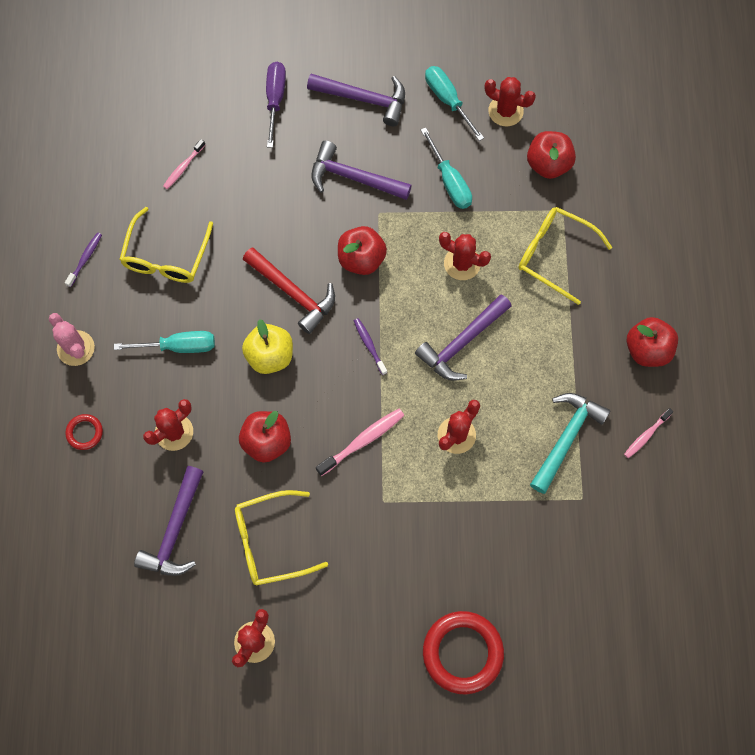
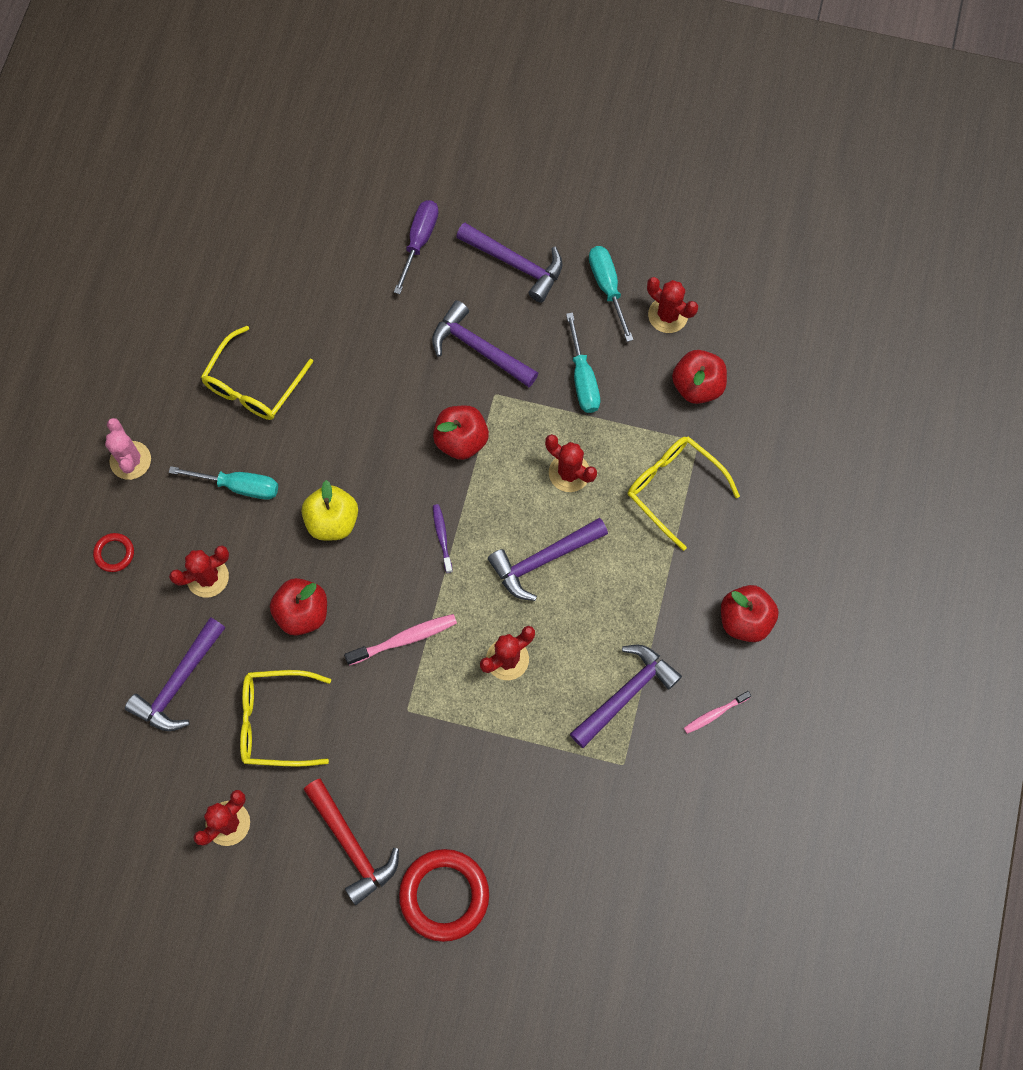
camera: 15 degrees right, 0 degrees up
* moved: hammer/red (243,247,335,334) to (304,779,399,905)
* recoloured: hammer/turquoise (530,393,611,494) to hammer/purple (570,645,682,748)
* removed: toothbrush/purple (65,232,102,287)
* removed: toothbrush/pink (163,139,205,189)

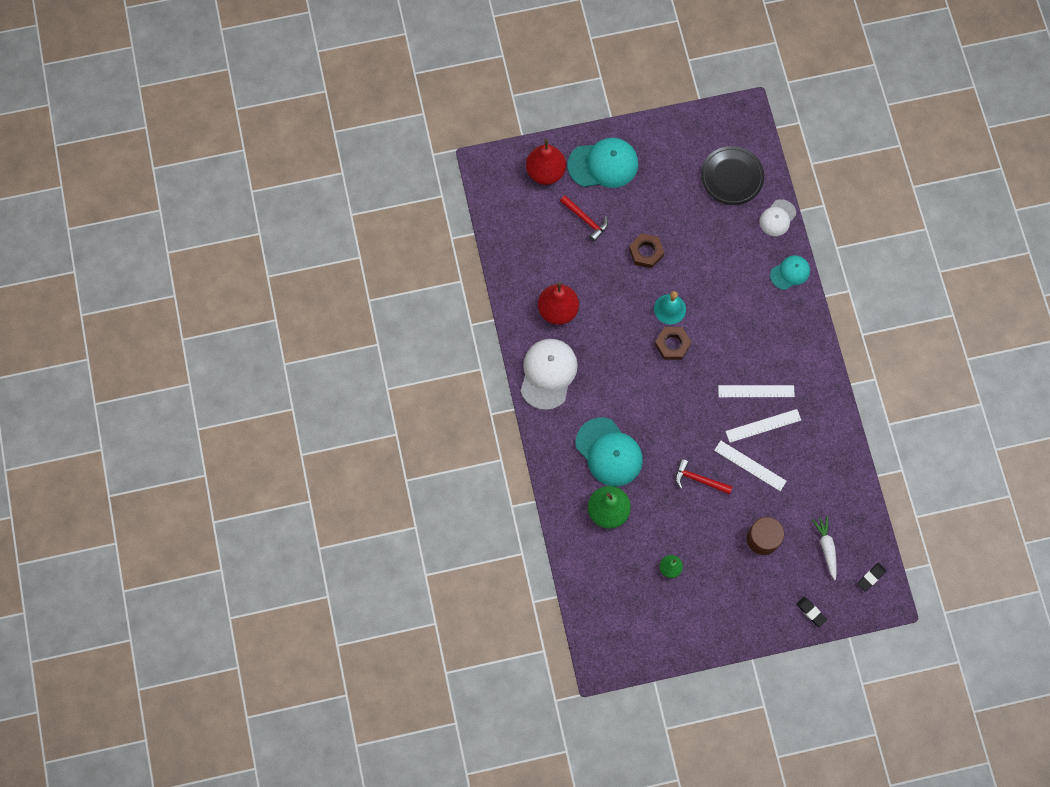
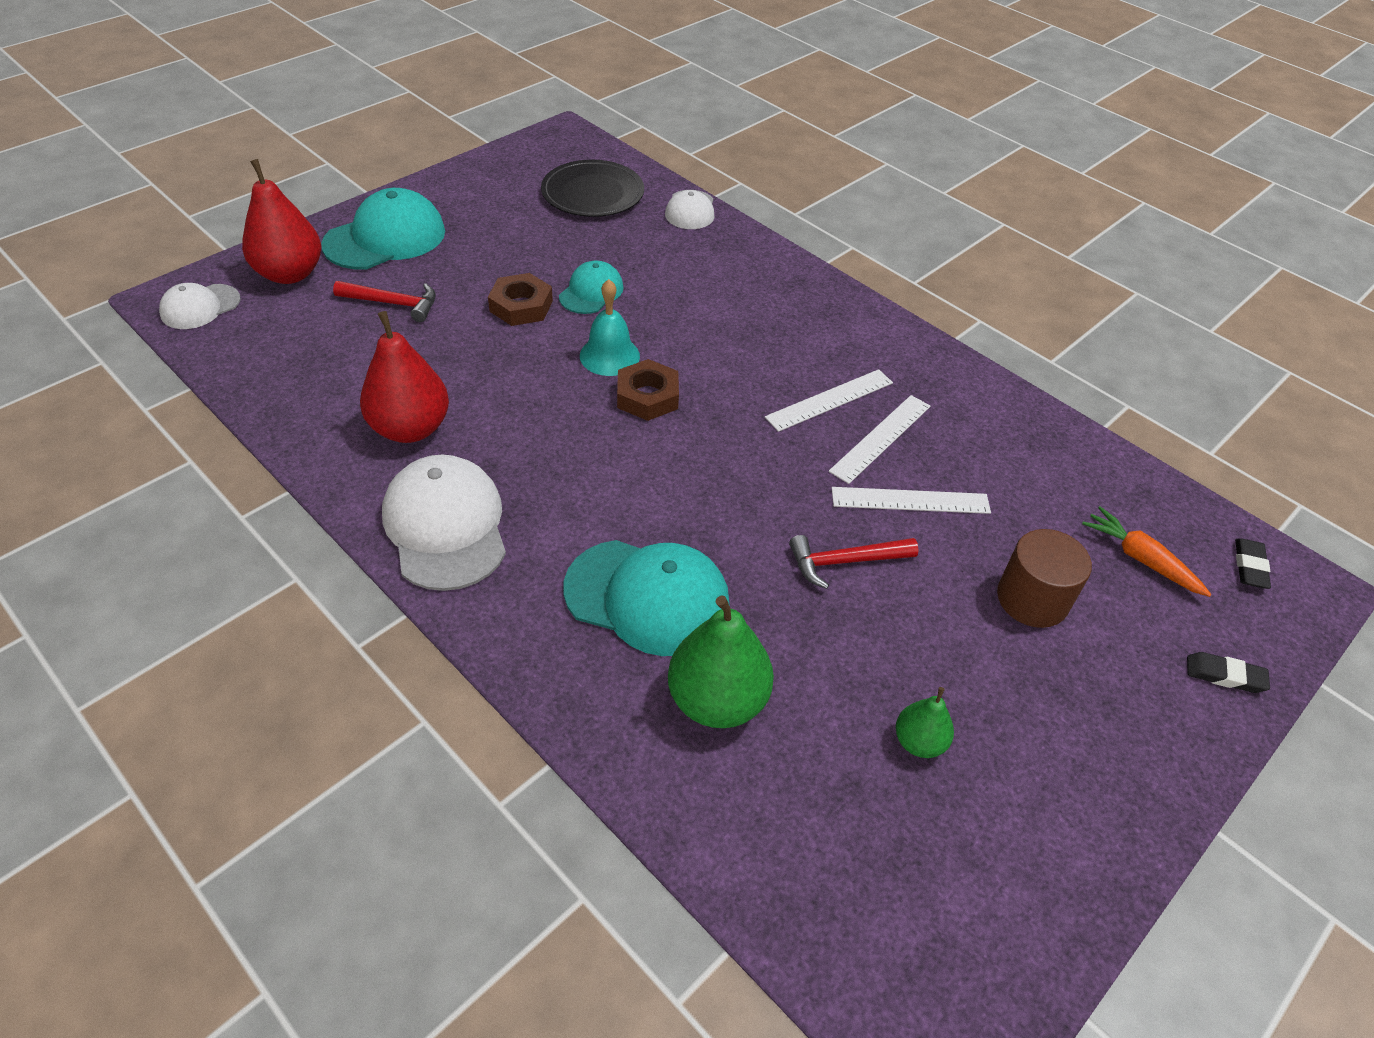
camera: 35 degrees left, 25 degrees down
* added: cap/white (159,283,241,329)
* moved: cap/turquoise (770,255,810,290) to (559,261,624,314)
* recoloured: carrot/white (812,516,836,580) to carrot/orange (1082,506,1212,597)

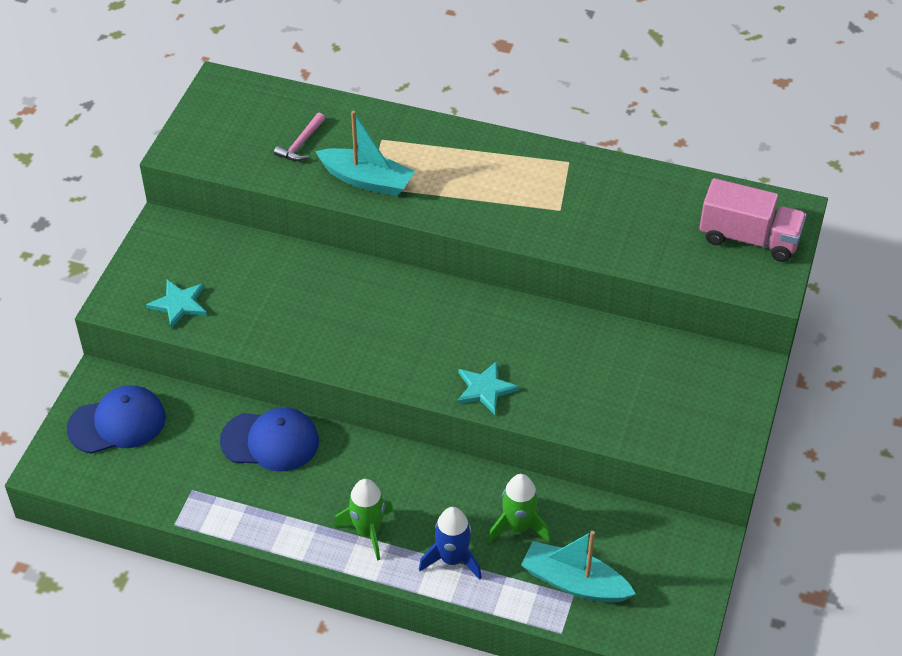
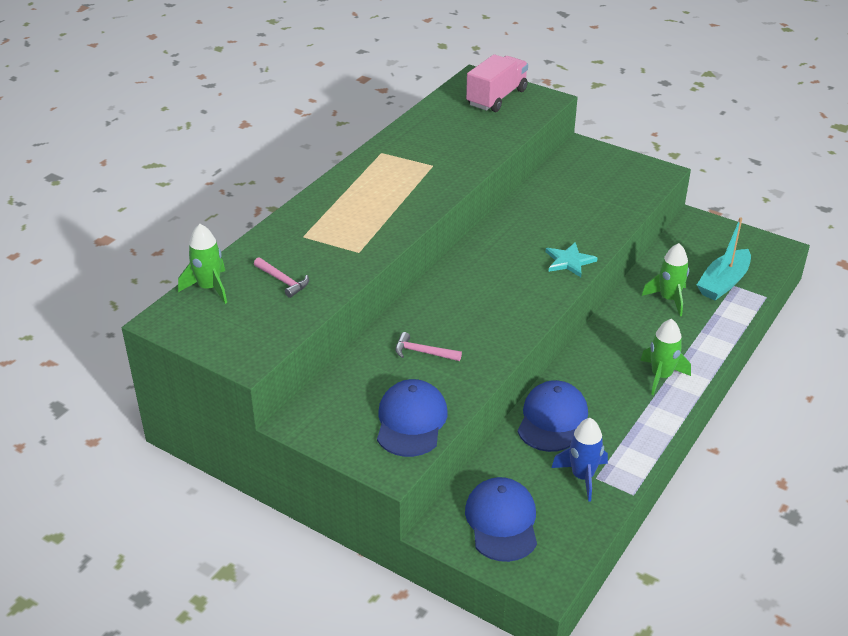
camera: 75 degrees left, 10 degrees down
* added: rocket/green (178,224,227,304)
* replaced: star/turquoise (146,280,207,328) to cap/blue (377,379,448,457)
* added: hammer/pink (395,332,462,361)
* moved: rocket/blue (419,507,482,579) to (551,418,608,502)
* removed: boat/turquoise (315,111,415,196)

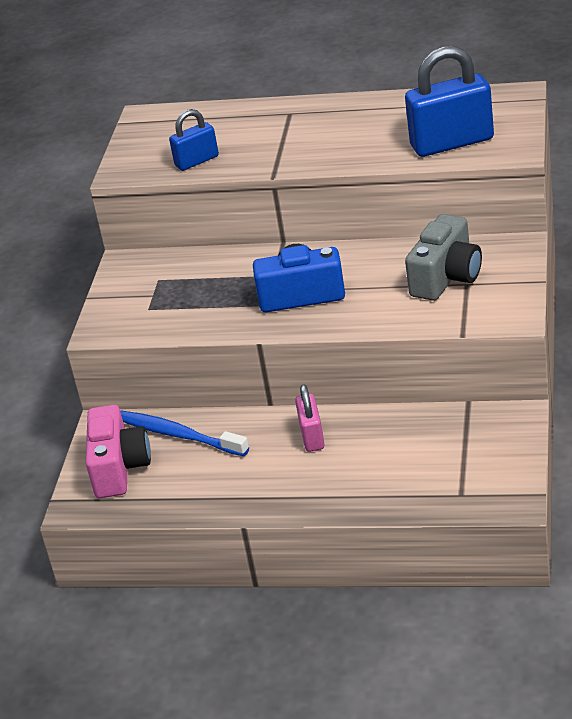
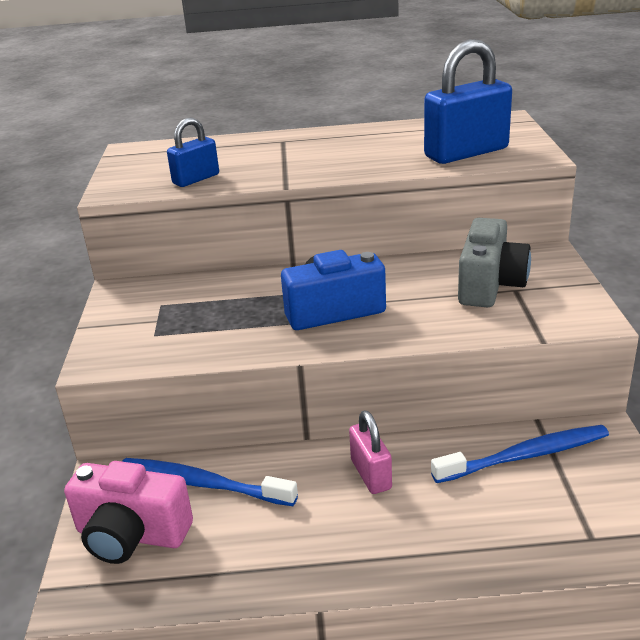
camera: 15 degrees left, 5 degrees down
* turned: camera/pink (86,405,151,498) = (64,461,193,564) 120 degrees clockwise
* added: toothbrush/blue (431,425,609,483)

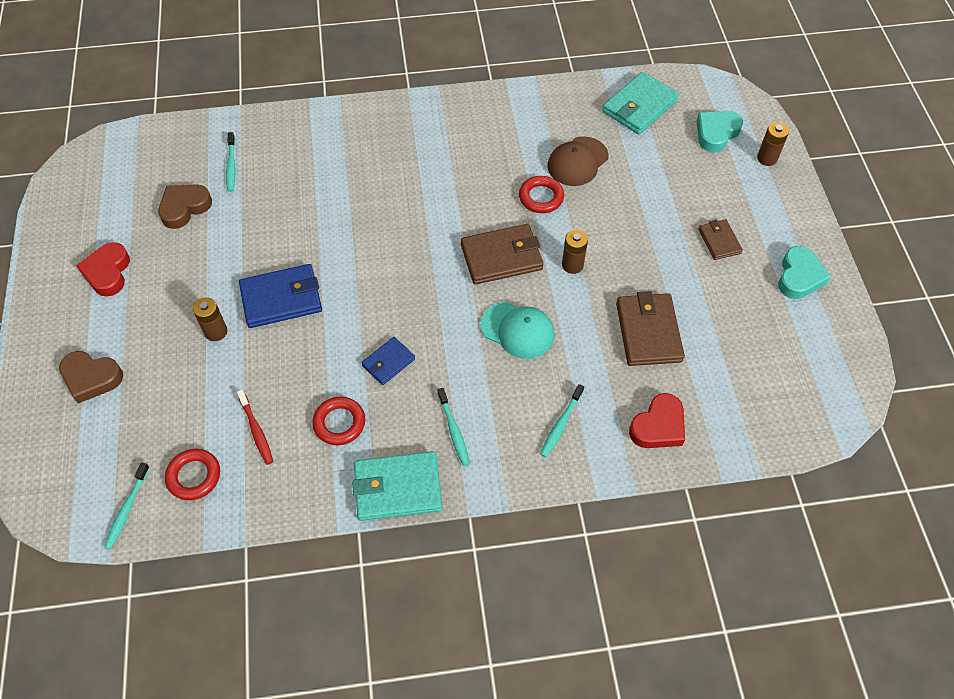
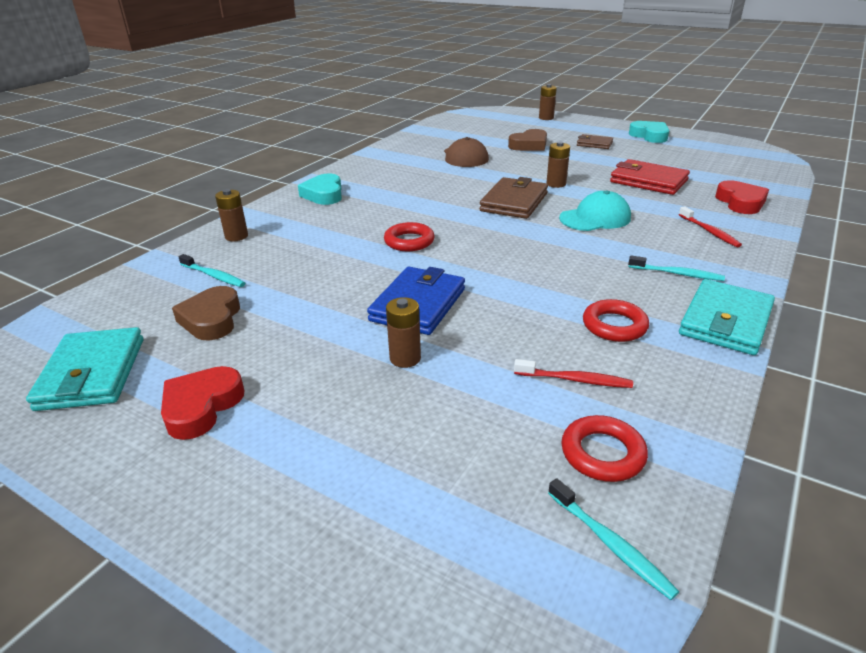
camera: 50 degrees left, 25 degrees down
* moved: wallet/turquoise (603,72,679,134) to (26,327,143,411)
* turned: heart/red (76,242,130,297) = (161,366,244,440) 75 degrees clockwise
* added: battery/brown (215,189,248,241)
* moved: heart/turquoise (696,111,743,152) to (298,174,342,205)
* moved: ring/red (519,176,564,213) to (384,222,435,251)
* moved: heart/brown (59,351,123,403) to (508,129,547,151)
* recoloured: wallet/brown (616,291,685,366) to wallet/red (610,159,690,195)
* recoloured: toothbrush/turquoise (540,384,584,457) to toothbrush/red (679,206,742,247)
* removed: wallet/blue (361,337,415,385)

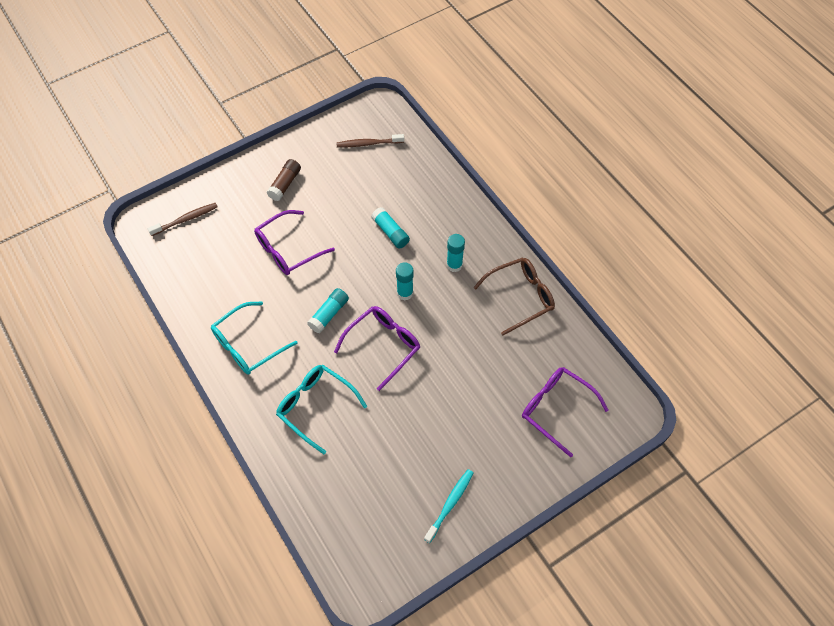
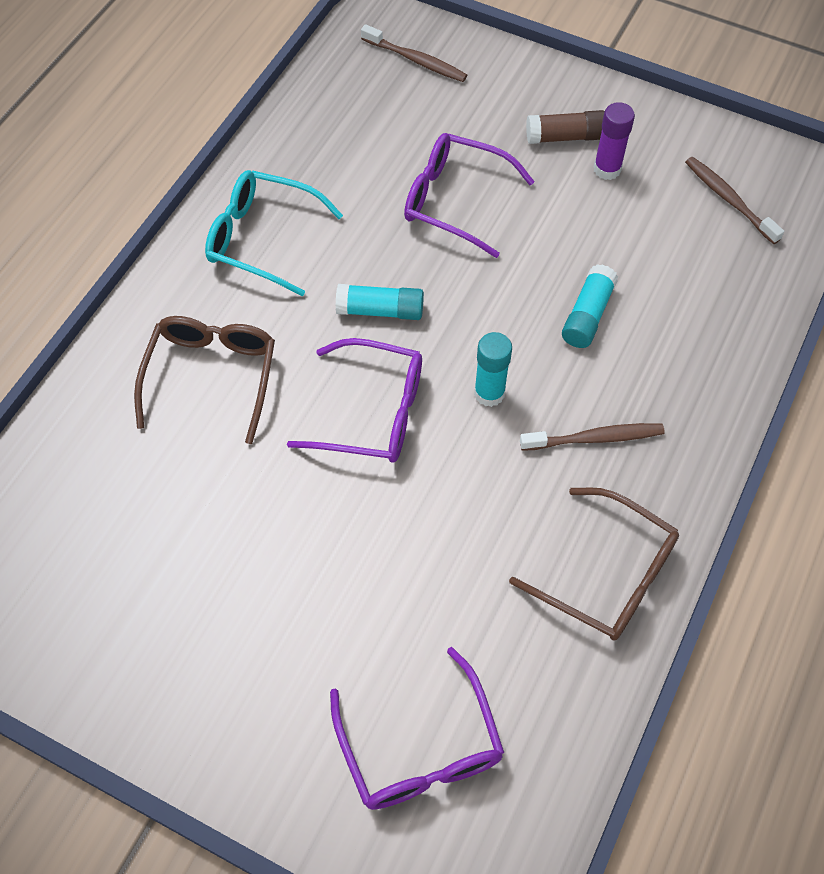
camera: 60 degrees right, 0 degrees up
* recoloured: glasses/turquoise (276,365,367,454) to glasses/brown (134,316,275,444)
* turned: glasses/purple (522,367,609,457) = (330,647,504,810) 150 degrees clockwise
* replaced: glue stick/turquoise (447,234,465,272) to toothbrush/brown (520,423,665,451)
* added: glue stick/purple (594,102,635,180)
* removed: toothbrush/turquoise (424,469,473,543)

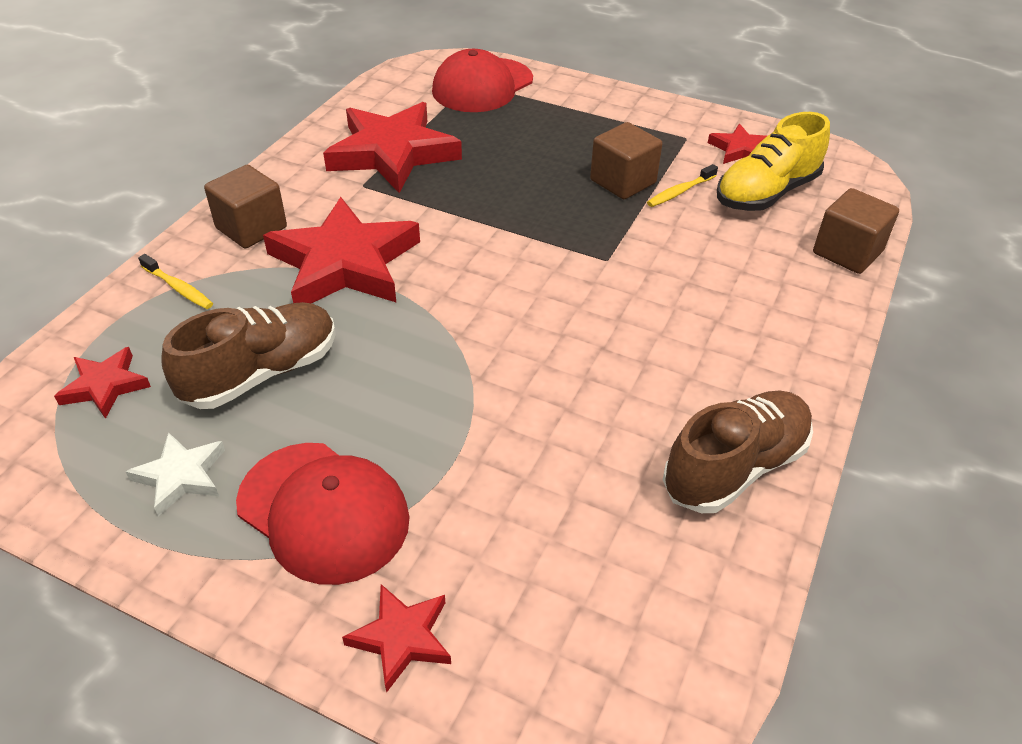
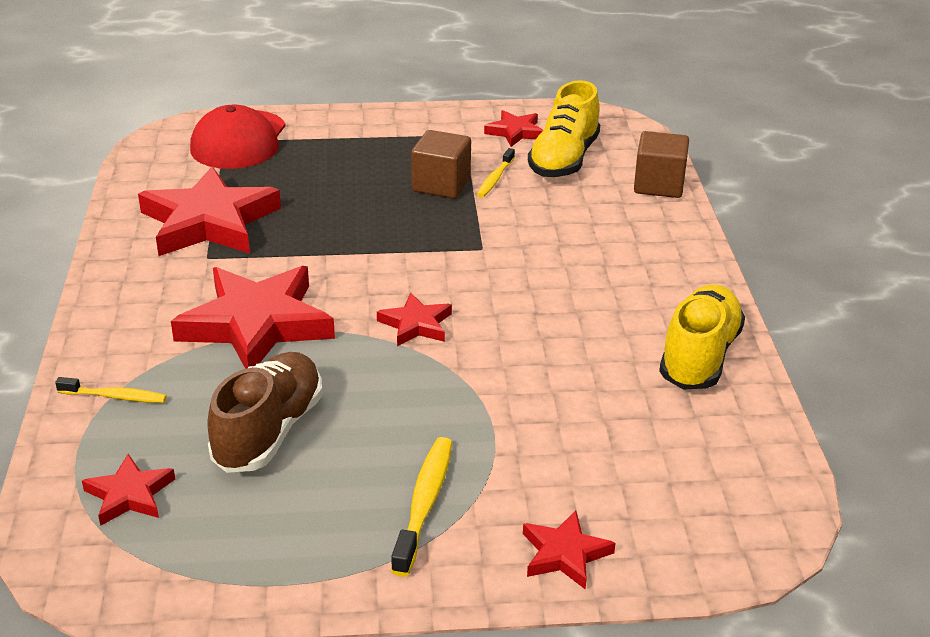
camera: 30 degrees left, 10 degrees down
* added: star/red (377,293,452,346)
* replaced: cap/red (236,443,410,585) to toothbrush/yellow (391,437,452,577)
* recoloured: shoe/brown (663,390,813,513) to shoe/yellow (659,284,745,390)
* removed: star/white (126,432,225,516)
* removed: cube/brown (204,165,287,248)

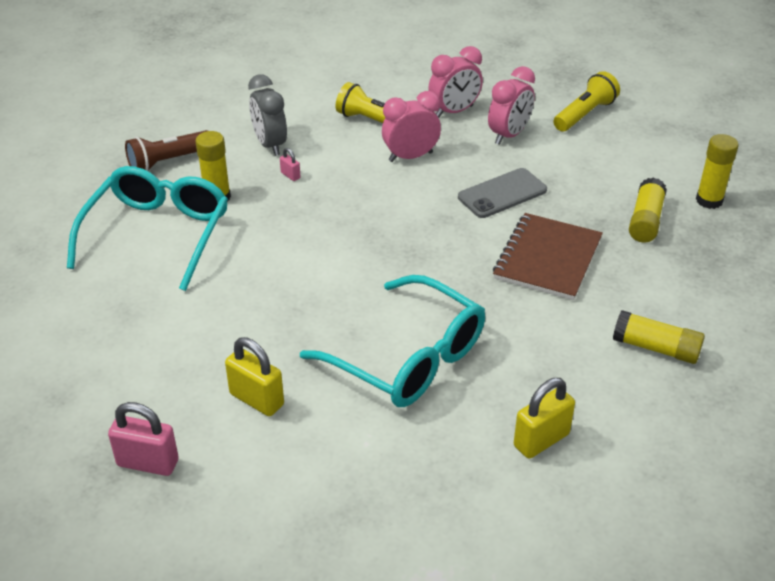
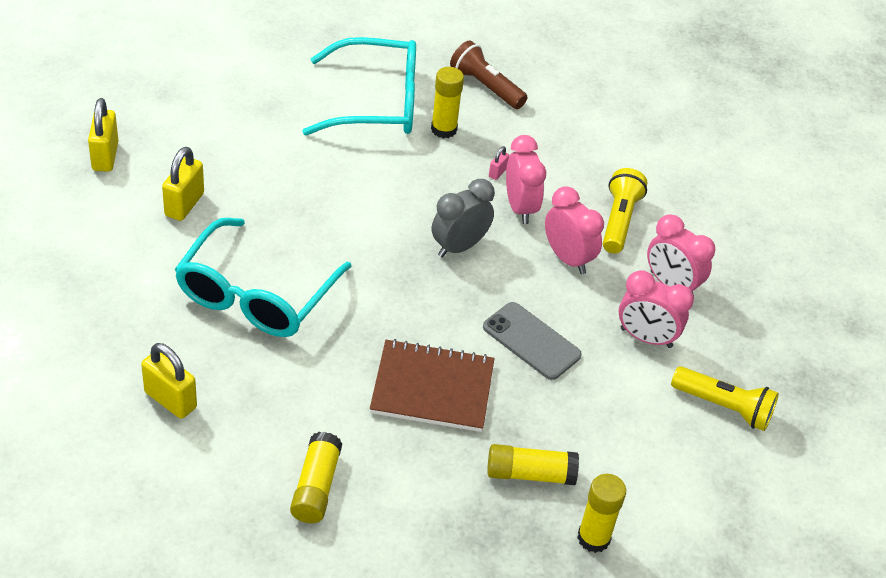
camera: 70 degrees right, 5 degrees up
* recoloured: padlock/pink (108,402,179,476) to padlock/yellow (88,98,118,172)
* moved: clock/grey (248,74,287,156) to (432,179,495,258)
* added: clock/pink (506,135,546,224)

